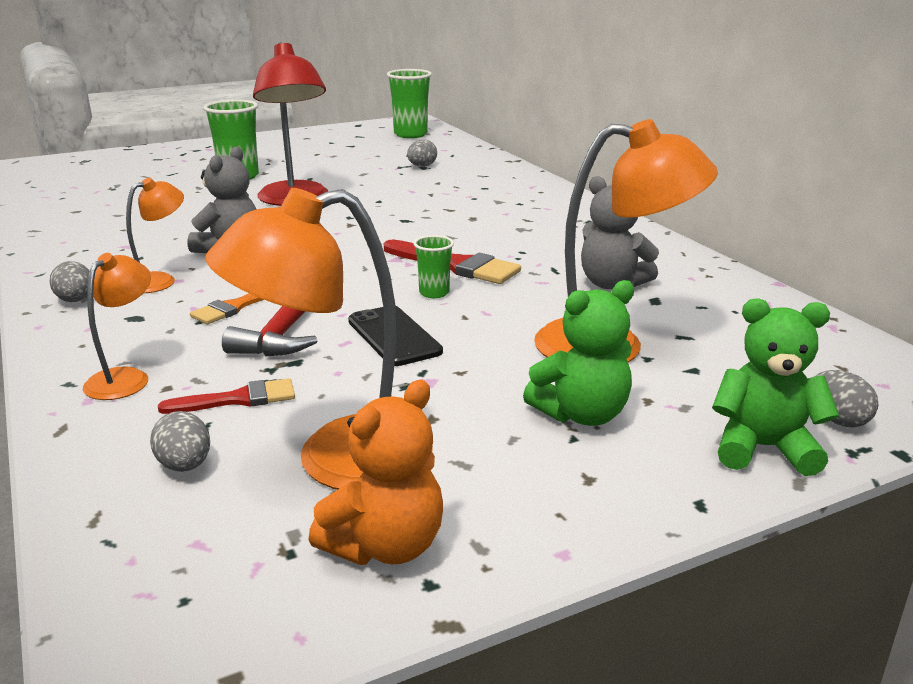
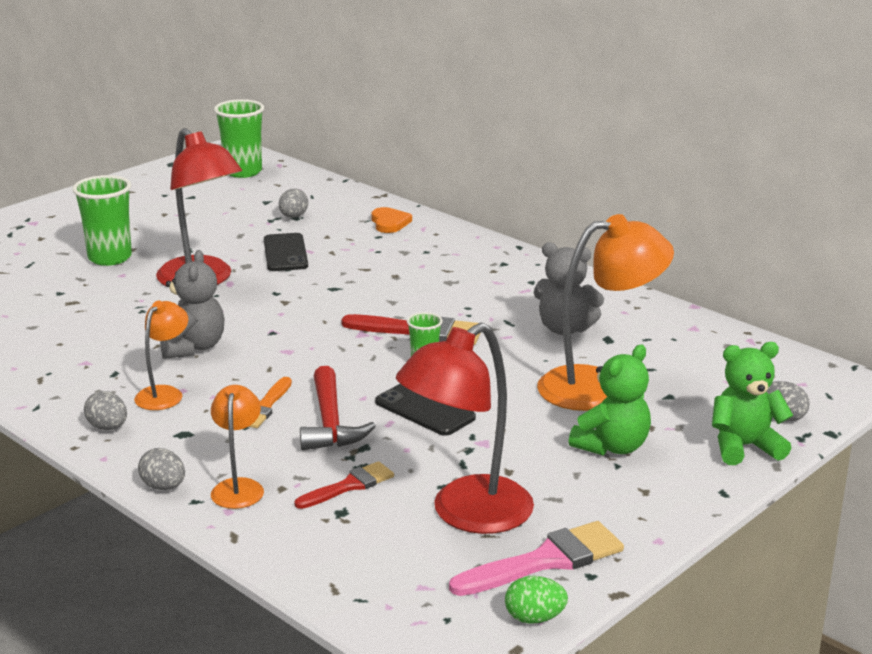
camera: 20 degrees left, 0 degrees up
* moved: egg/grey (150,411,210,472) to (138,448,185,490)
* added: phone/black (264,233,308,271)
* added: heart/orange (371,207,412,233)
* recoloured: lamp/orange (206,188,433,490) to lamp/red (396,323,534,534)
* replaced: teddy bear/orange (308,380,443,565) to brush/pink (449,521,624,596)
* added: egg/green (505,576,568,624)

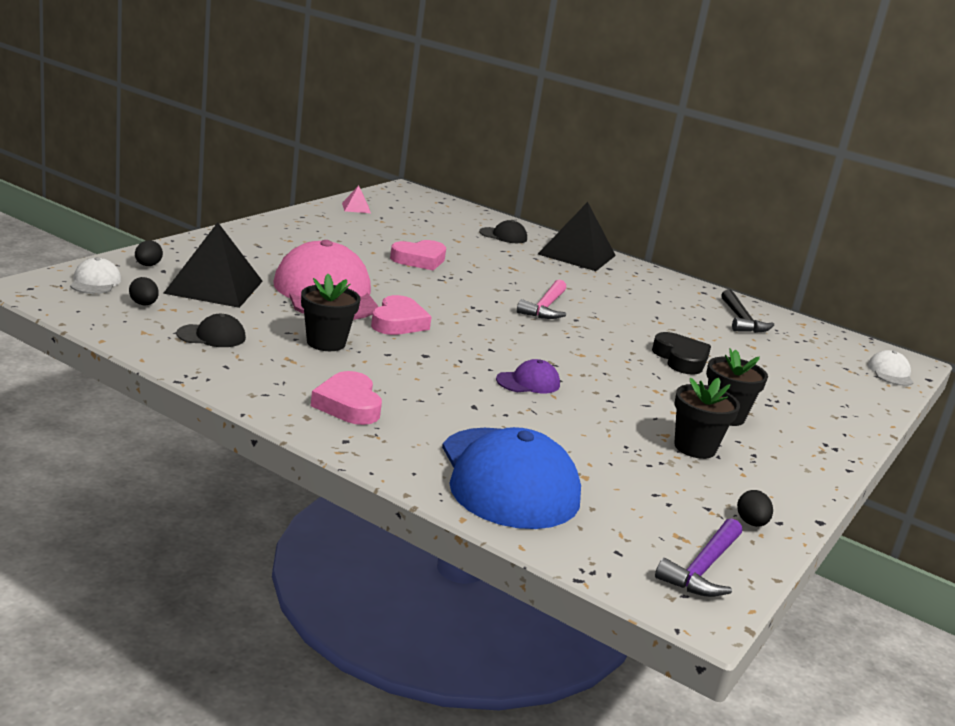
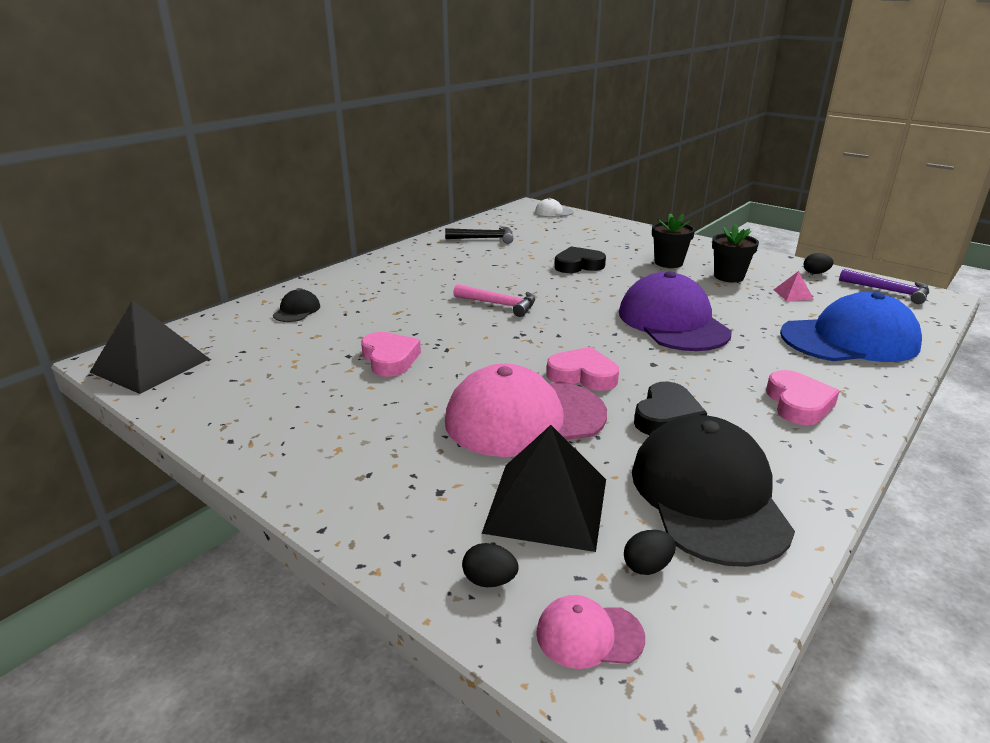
camera: 80 degrees left, 5 degrees up
* moved: pyramid/black (538,202,616,271) to (90,300,210,394)
* recoloured: cap/white (70,257,121,294) to cap/pink (536,595,645,669)
* resized: cap/purple (496,359,560,393) = (619,271,732,351) x2.27
* resized: cap/black (177,314,246,347) = (632,415,795,567) x2.27
* replaced: flower pot/black (301,274,361,351) to heart/black (634,382,707,435)
* turned: heart/pink (311,371,382,425) = (766,370,840,425) 75 degrees counterclockwise
* moved: pyramid/pink (342,186,371,213) to (774,271,814,301)

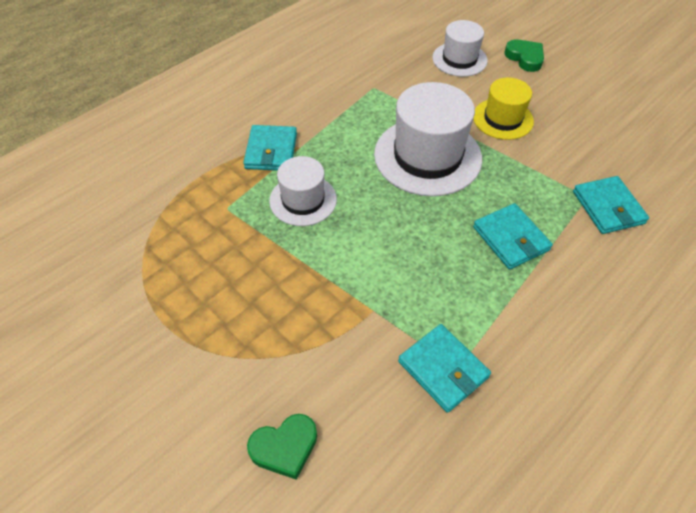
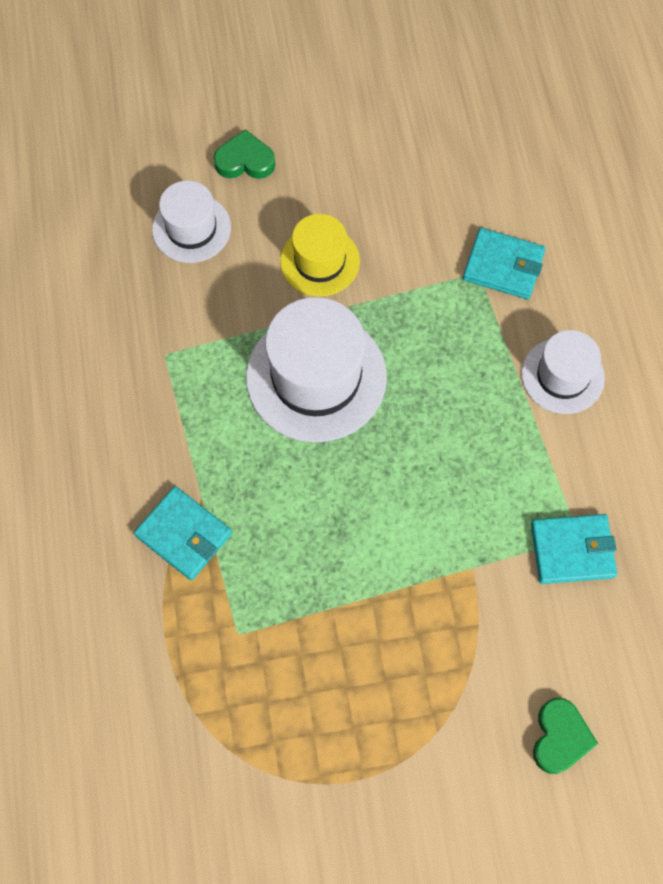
camera: 55 degrees left, 15 degrees up
* moved: hat/white (269,156,337,226) to (522,330,605,414)
* removed: wallet/turquoise (473,203,553,270)

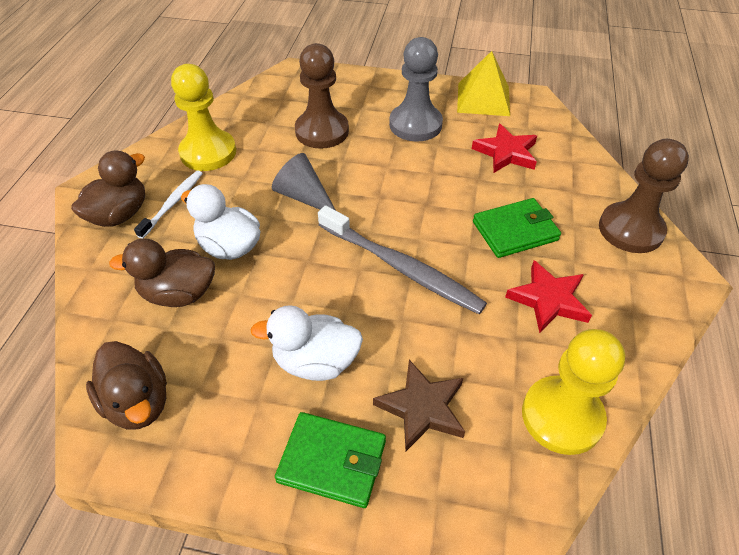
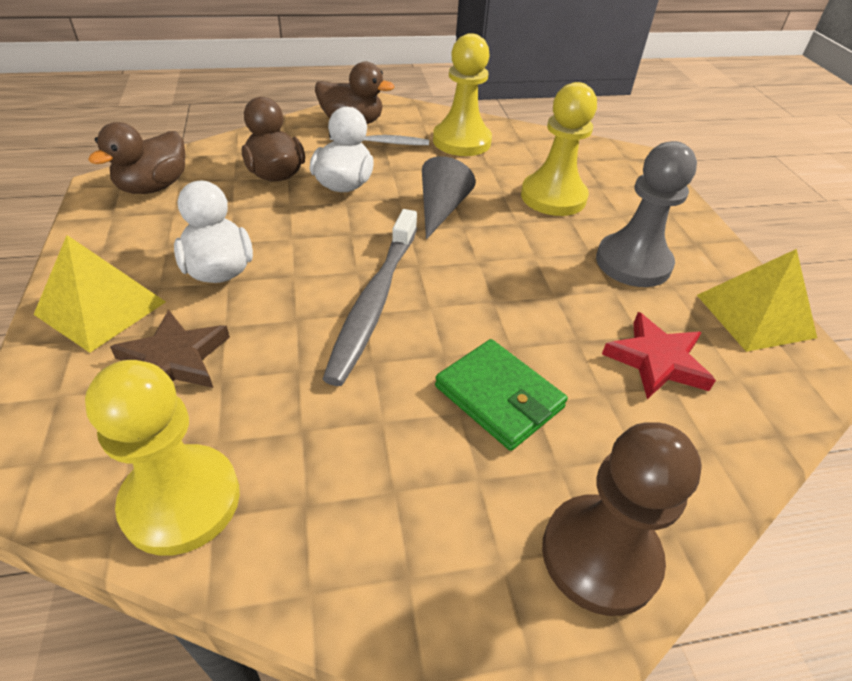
camera: 65 degrees right, 5 degrees down
* replaced: wallet/green (275,412,386,508) to pyramid/yellow (33,235,166,353)
* recoloured: pawn/brown (295,43,349,149) to pawn/yellow (521,82,597,216)
* removed: star/red (505,260,592,333)

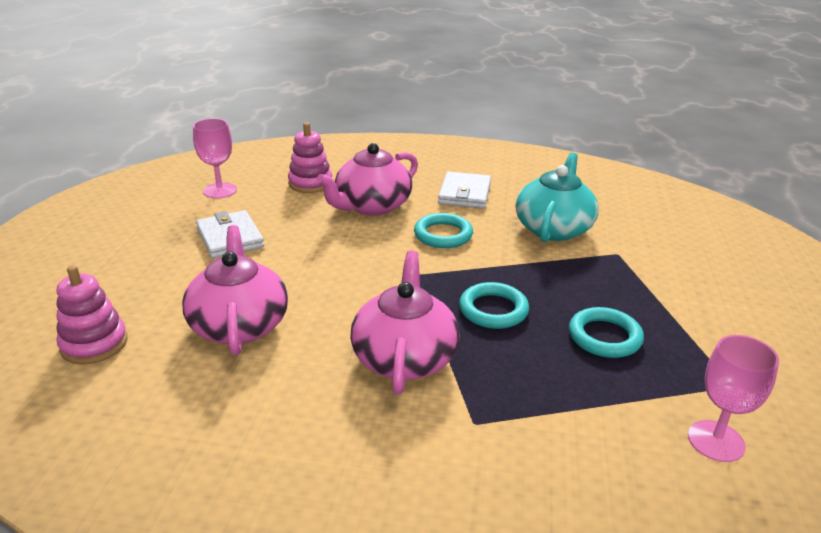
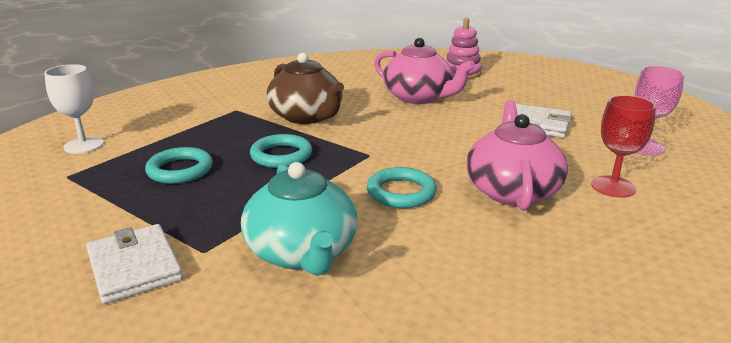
camera: 140 degrees right, 5 degrees down
* recoloured: goblet/pink (688,335,779,462) to goblet/white (44,64,104,154)
* moved: wallet/white (438,171,491,209) to (86,224,183,304)
* recoloured: teapot/pink (350,251,460,394) to teapot/brown (266,53,344,124)
* replaced: stacking toy/pink (288,122,332,193) to goblet/red (591,95,656,198)

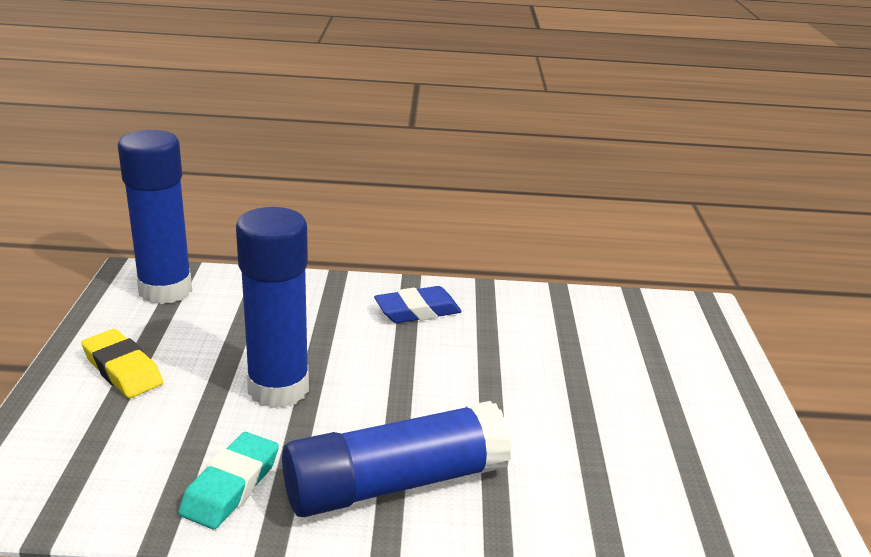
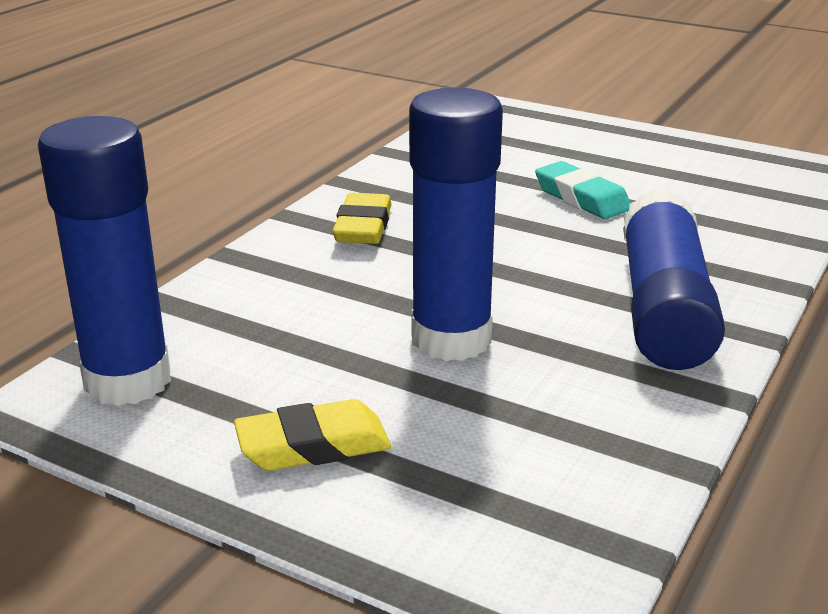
camera: 60 degrees left, 0 degrees up
* recoloured: eraser/blue (374,286,462,323) to eraser/yellow (332,193,392,244)
* moved: eraser/turquoise (178,432,279,529) to (535,161,631,219)

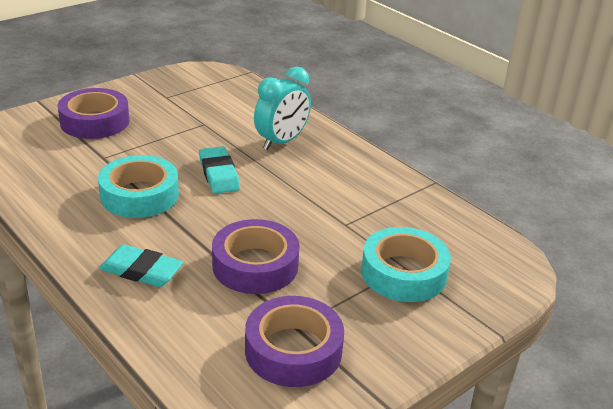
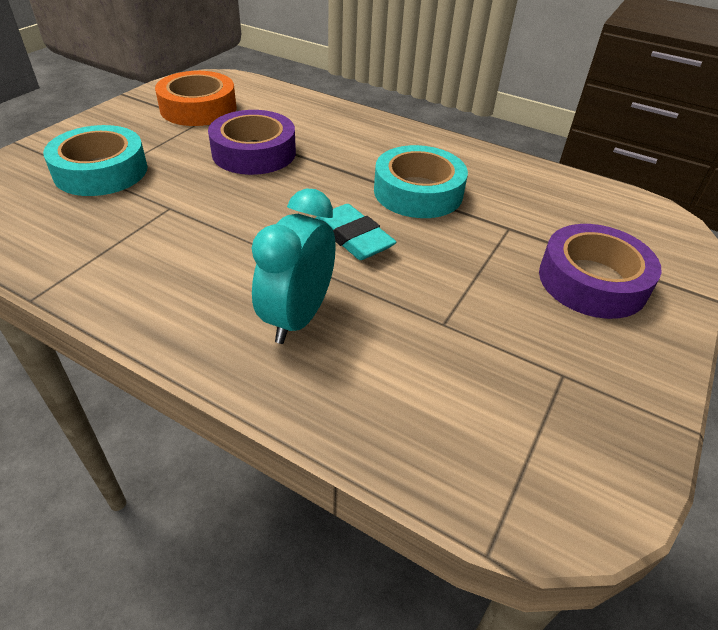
camera: 160 degrees right, 10 degrees up
* recoloured: tape/purple (245,296,344,387) to tape/orange (155,71,236,126)
* removed: eraser/turquoise (99,244,183,287)

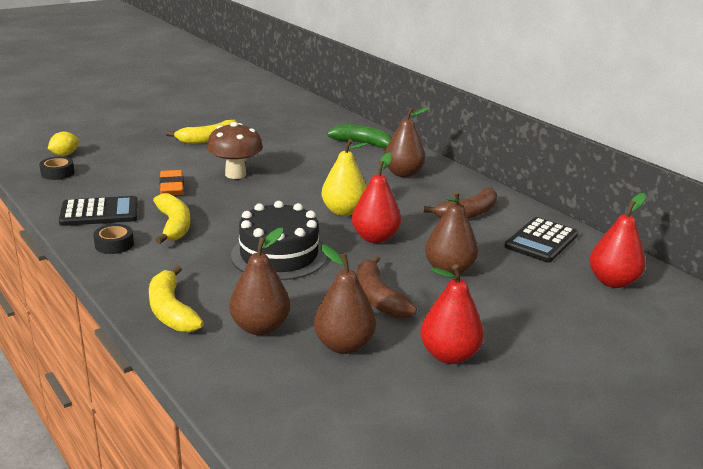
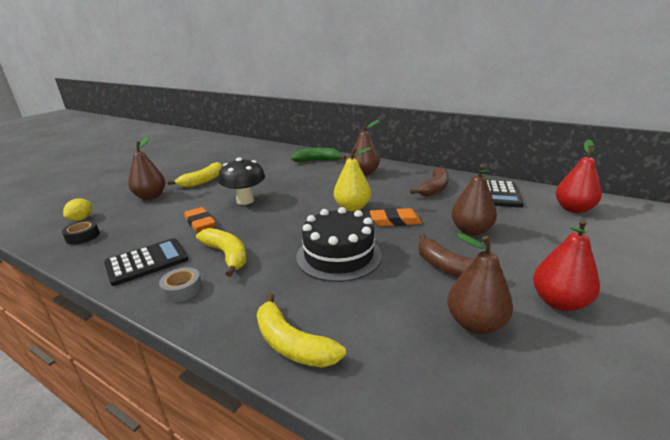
camera: 20 degrees left, 0 degrees up
* moved: pear/brown (229,228,290,335) to (128,136,165,200)
* recoloured: tape/black (93,224,134,254) to tape/grey (159,267,202,302)
* recoloured: mushroom/brown (207,122,263,179) to mushroom/black (218,157,265,205)
* replaced: pear/red (352,152,401,243) to eraser/orange (369,208,422,226)

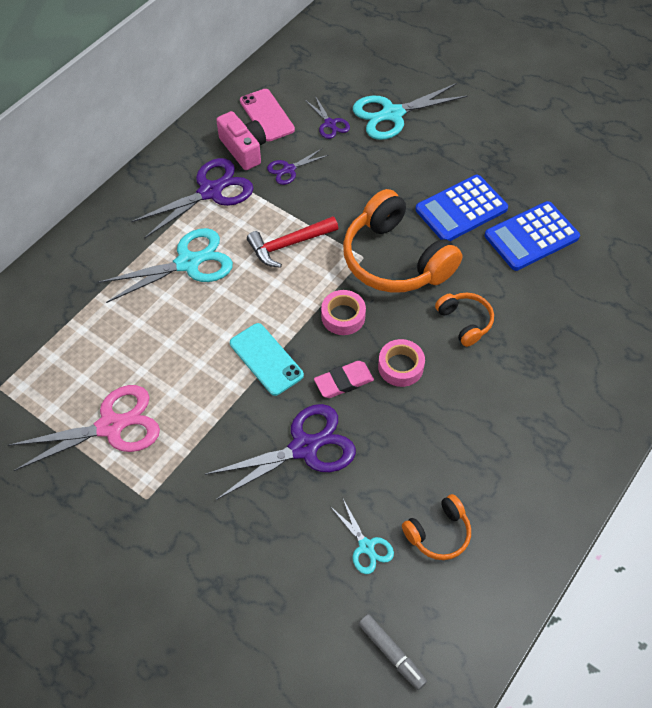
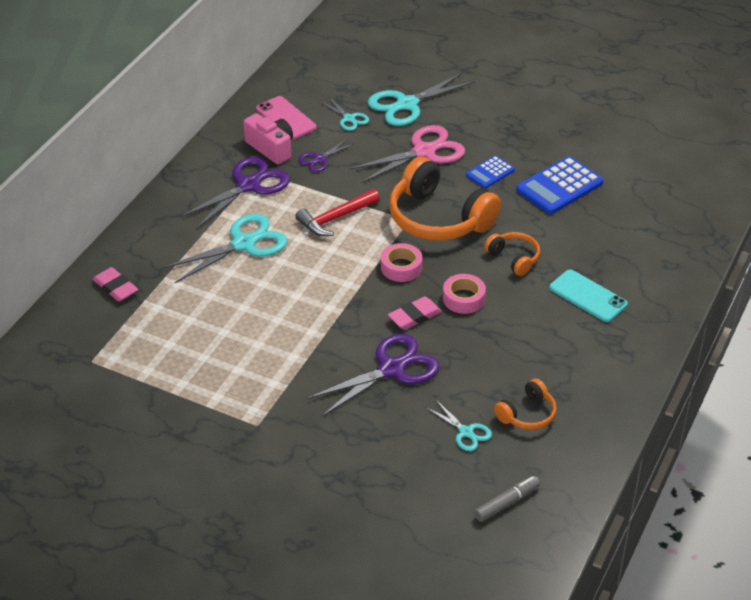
camera: 10 degrees left, 15 degrees down
* added: eraser/pink (93,267,138,302)
* recoloured: scissors/purple (305,96,350,139) to scissors/turquoise (321,97,369,131)
* moved: scissors/pink (8,385,160,471) to (350,125,465,183)
* resized: calculator/blue (415,175,508,241) = (466,155,515,188) x0.57
* turned: marker/grey (358,614,427,690) = (474,476,540,522) 75 degrees counterclockwise
* moved: phone/turquoise (230,323,304,396) to (549,270,628,322)

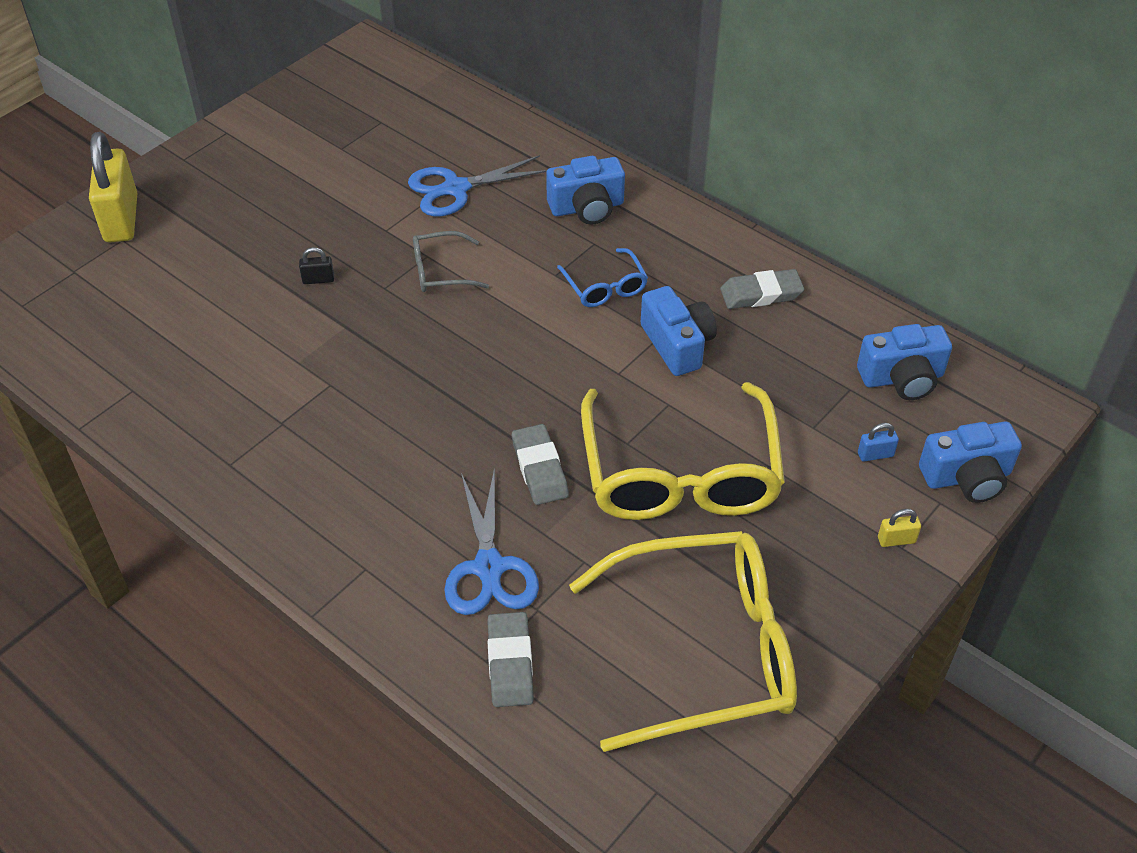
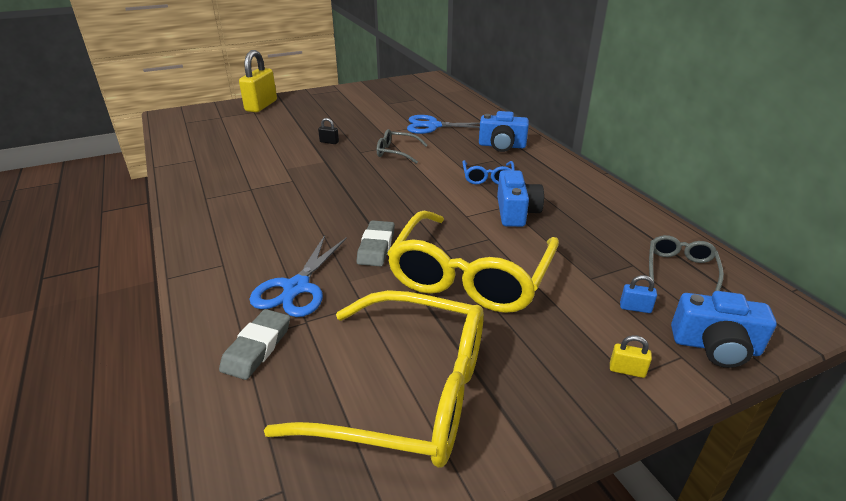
camera: 25 degrees right, 15 degrees down
* replaced: camera/blue (857,324,952,400) to glasses/grey (649,235,724,291)
* removed: eraser/grey (720,269,804,309)

